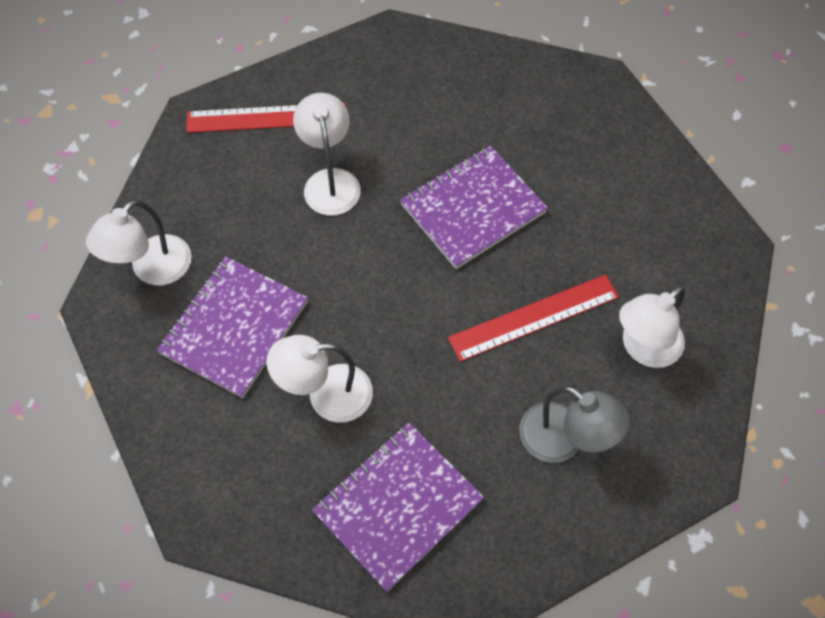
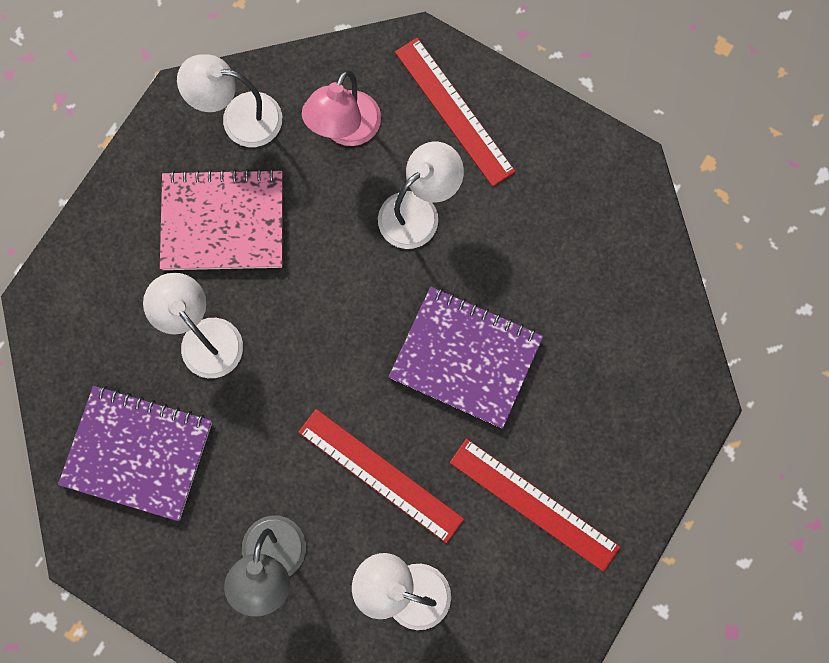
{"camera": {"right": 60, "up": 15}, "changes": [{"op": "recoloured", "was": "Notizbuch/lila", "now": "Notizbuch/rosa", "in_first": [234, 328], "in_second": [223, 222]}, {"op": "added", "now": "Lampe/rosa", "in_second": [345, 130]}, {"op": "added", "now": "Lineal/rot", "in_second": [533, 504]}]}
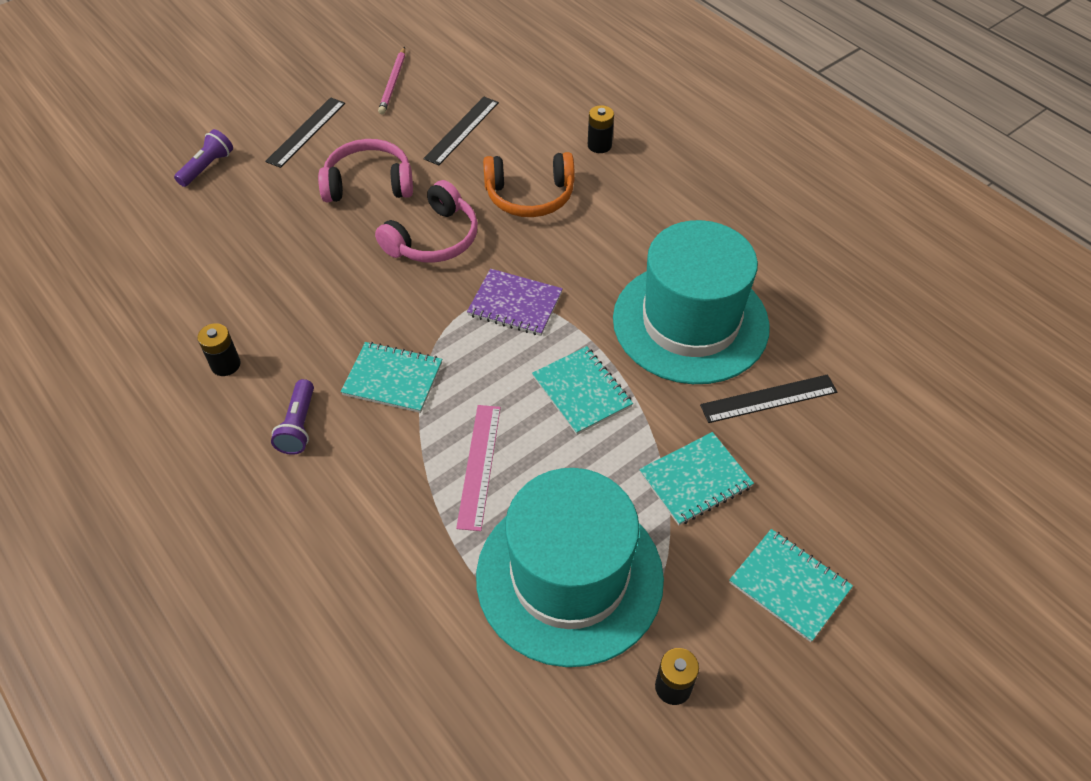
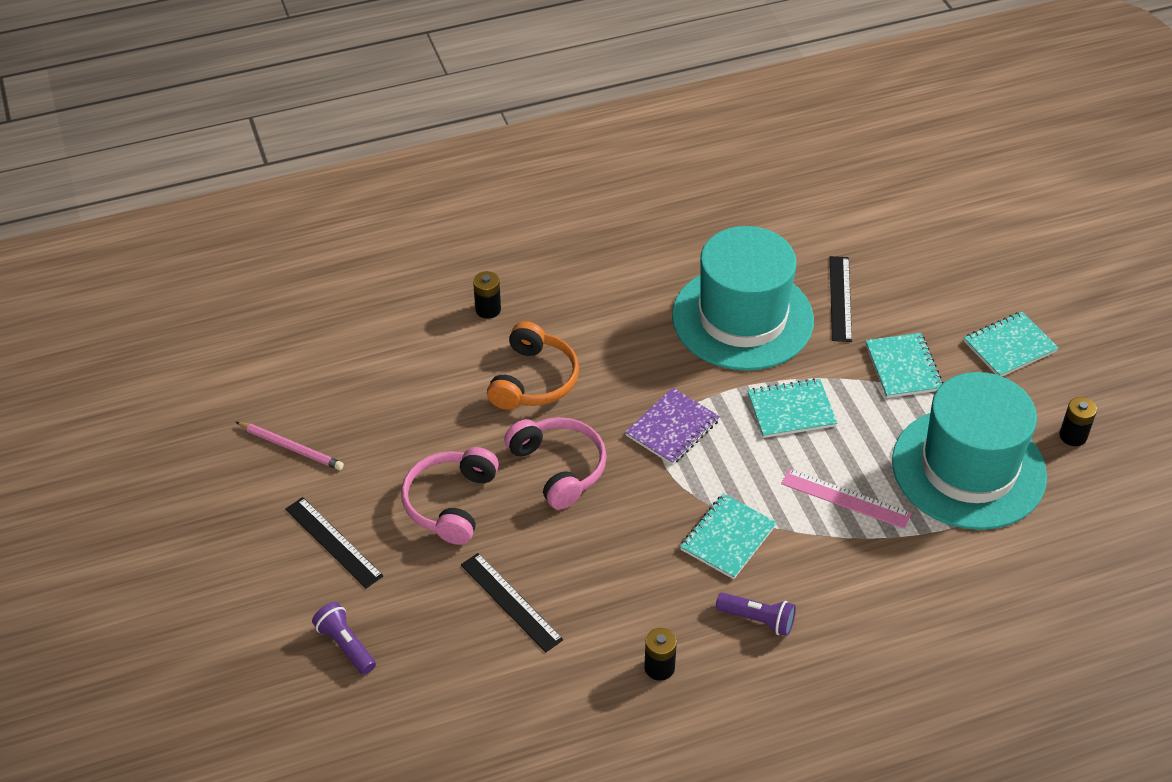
{"camera": {"right": -70, "up": -5}, "changes": [{"op": "moved", "was": "Lineal/schwarz", "in_first": [462, 130], "in_second": [511, 602]}]}
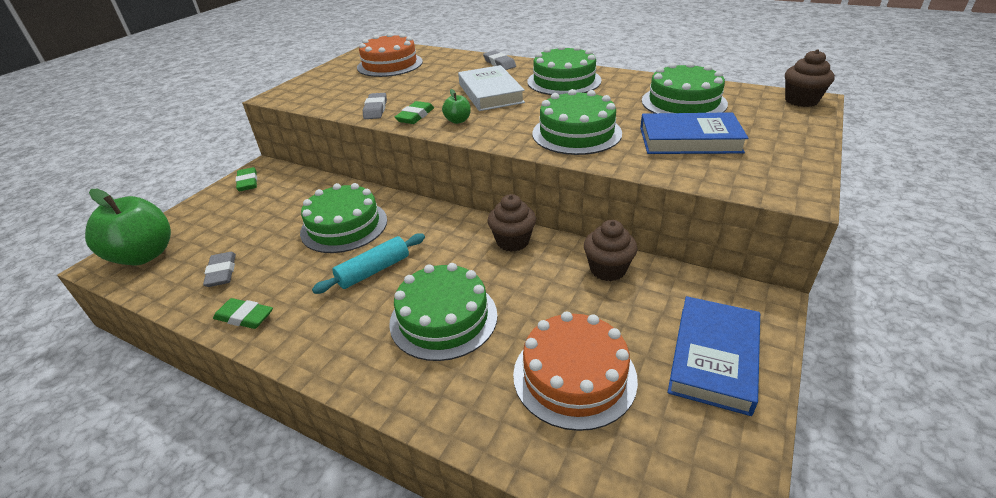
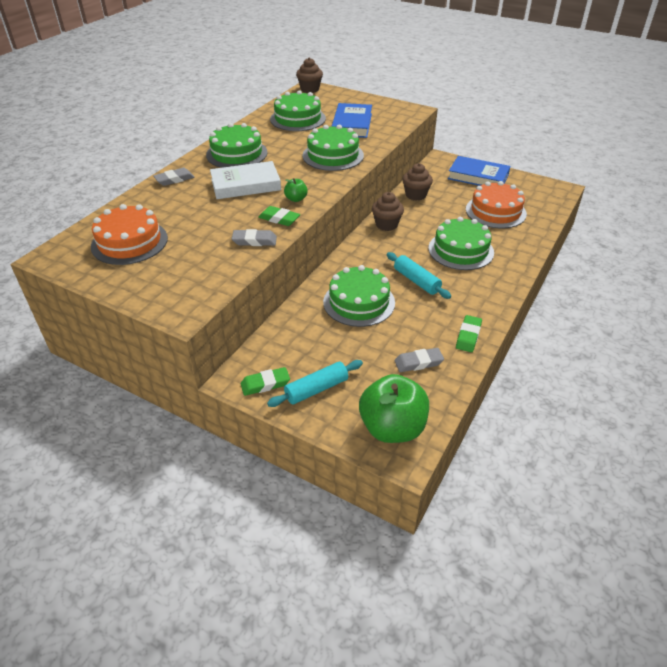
{"camera": {"right": -90, "up": 5}, "changes": [{"op": "added", "now": "Nudelholz/türkis", "in_second": [316, 389]}]}
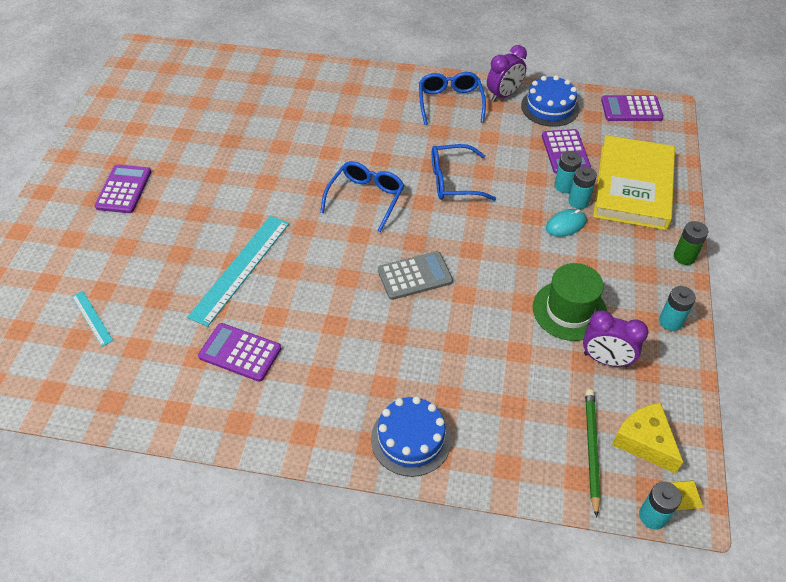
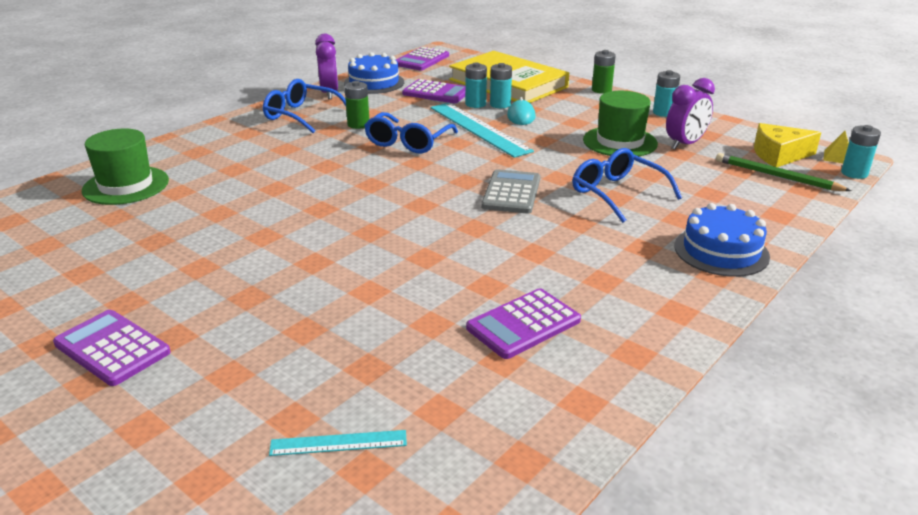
{"camera": {"right": -60, "up": -20}, "changes": [{"op": "moved", "was": "Lineal/türkis", "in_first": [240, 268], "in_second": [479, 129]}, {"op": "moved", "was": "Brille/blau", "in_first": [365, 199], "in_second": [617, 193]}, {"op": "added", "now": "Hut/grün", "in_second": [126, 185]}, {"op": "added", "now": "Batterie/grün", "in_second": [358, 124]}]}
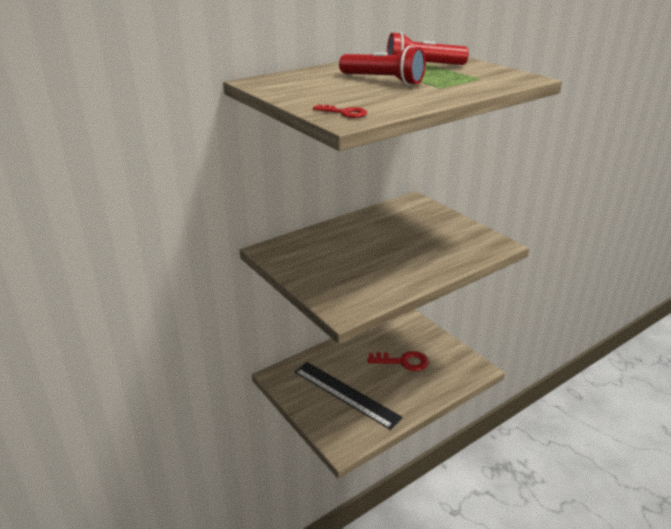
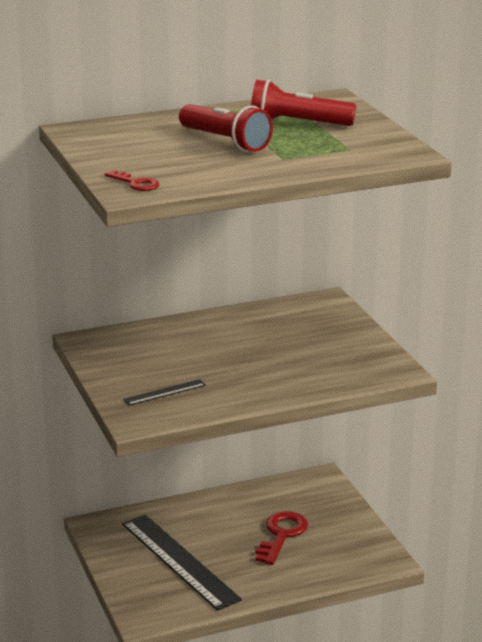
{"camera": {"right": 15, "up": -5}, "changes": [{"op": "turned", "was": "Schlüssel/rot", "in_first": [402, 361], "in_second": [281, 535], "clockwise": -90}, {"op": "added", "now": "Lineal/schwarz", "in_second": [164, 392]}]}
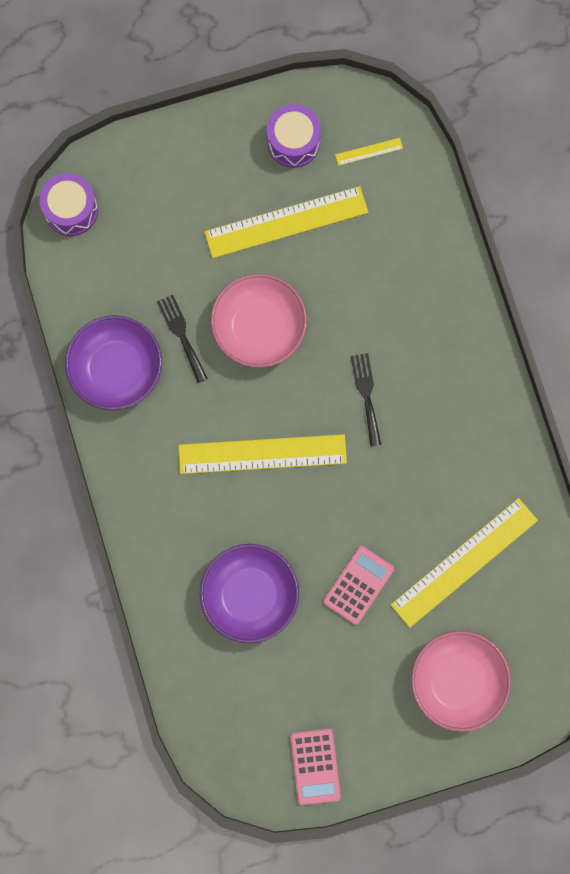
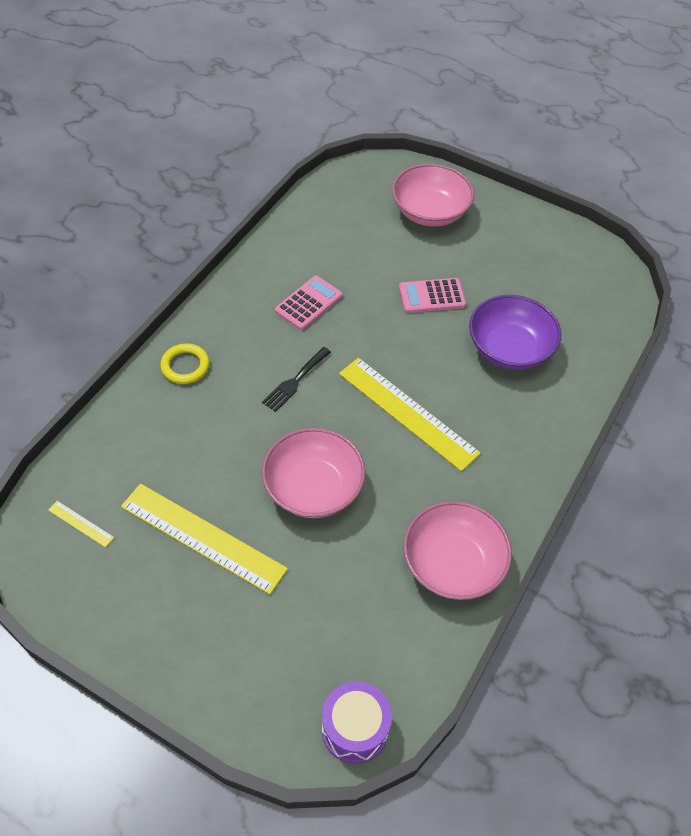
{"camera": {"right": -135, "up": -25}, "changes": [{"op": "recoloured", "was": "Schüssel/lila", "now": "Schüssel/rosa", "in_first": [116, 369], "in_second": [452, 564]}, {"op": "removed", "was": "Gabel/schwarz", "in_first": [181, 335]}, {"op": "removed", "was": "Trommel/lila", "in_first": [293, 142]}, {"op": "moved", "was": "Taschenrechner/rosa", "in_first": [315, 766], "in_second": [308, 303]}, {"op": "removed", "was": "Lineal/gelb", "in_first": [464, 562]}, {"op": "added", "now": "Ring/gelb", "in_second": [185, 366]}]}
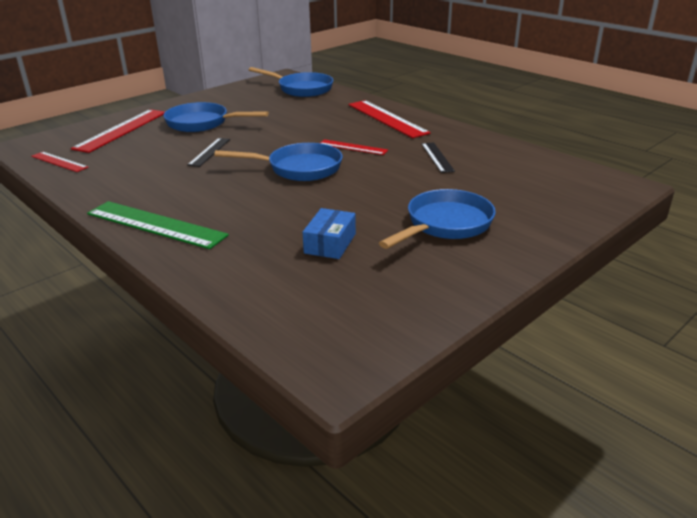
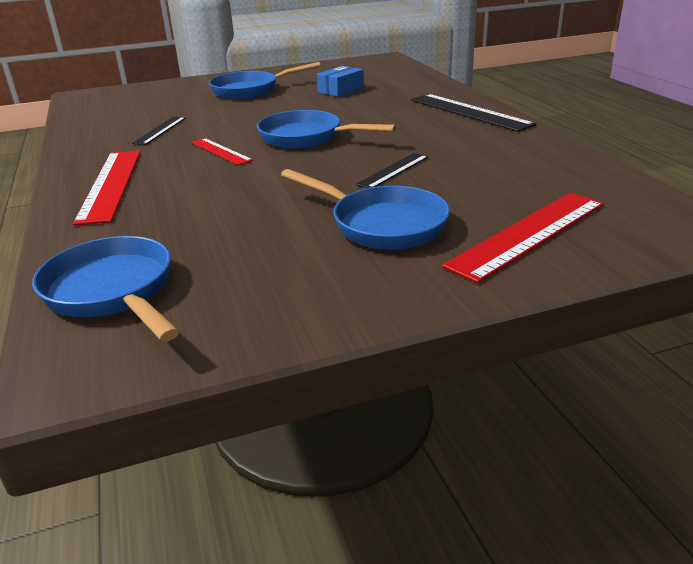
{"camera": {"right": -155, "up": 0}, "changes": [{"op": "removed", "was": "Lineal/rot", "in_first": [59, 162]}, {"op": "recoloured", "was": "Lineal/grün", "now": "Lineal/schwarz", "in_first": [155, 224], "in_second": [469, 112]}]}
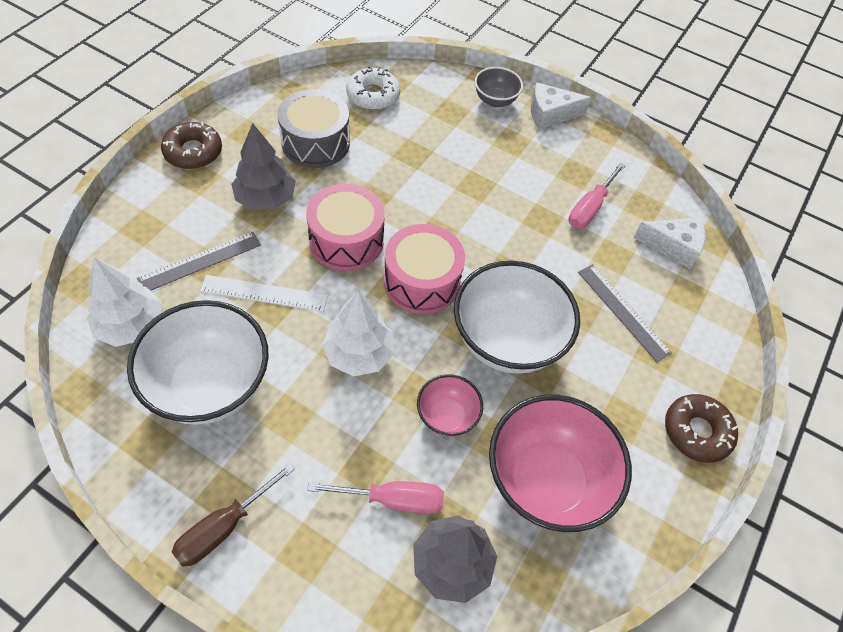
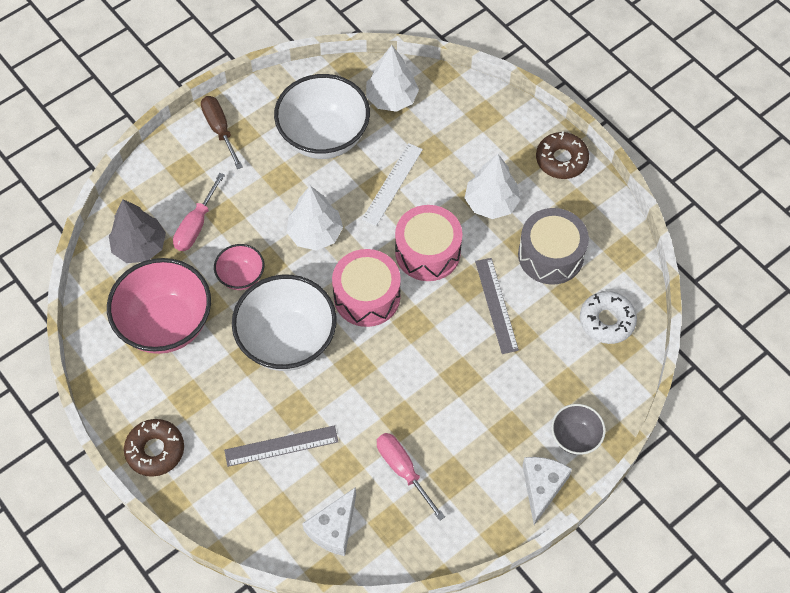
{"camera": {"right": 115, "up": 5}, "changes": [{"op": "moved", "was": "Lineal/grau", "in_first": [200, 262], "in_second": [496, 305]}, {"op": "recoloured", "was": "Baum/grau", "now": "Baum/weiß", "in_first": [265, 199], "in_second": [491, 203]}]}
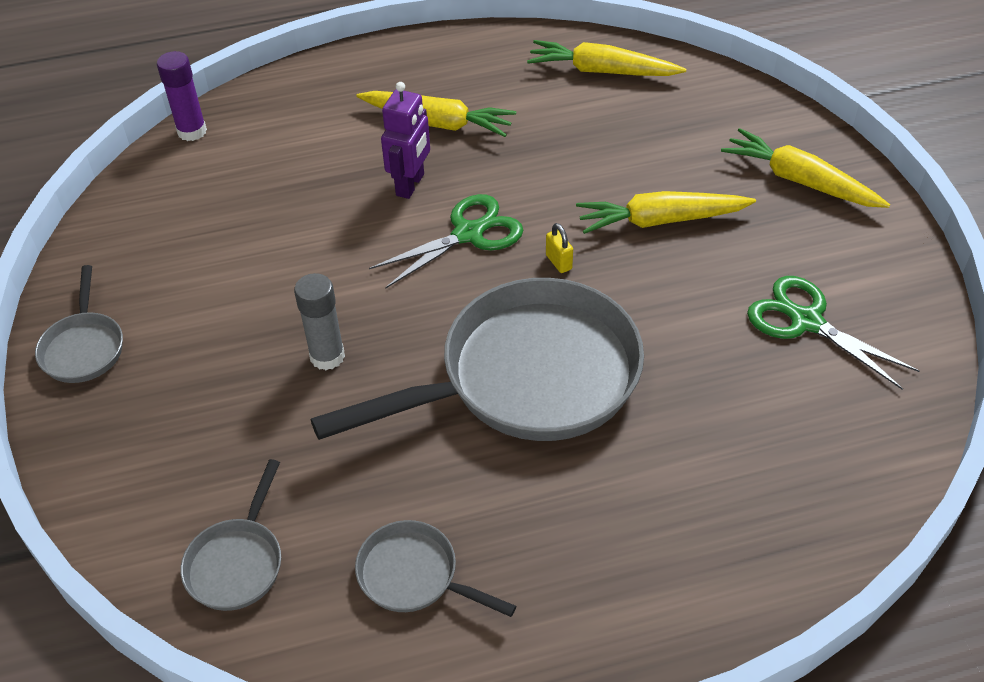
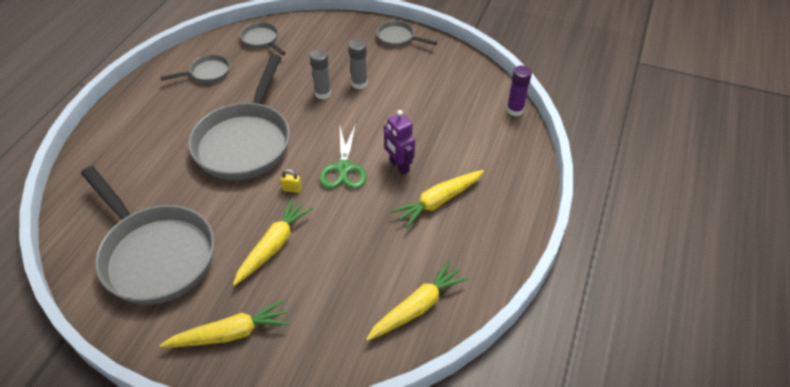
{"camera": {"right": 125, "up": 0}, "changes": [{"op": "replaced", "was": "Schere/grün", "now": "Pfanne/grau", "in_first": [806, 322], "in_second": [155, 255]}, {"op": "added", "now": "Klebestift/grau", "in_second": [359, 83]}]}
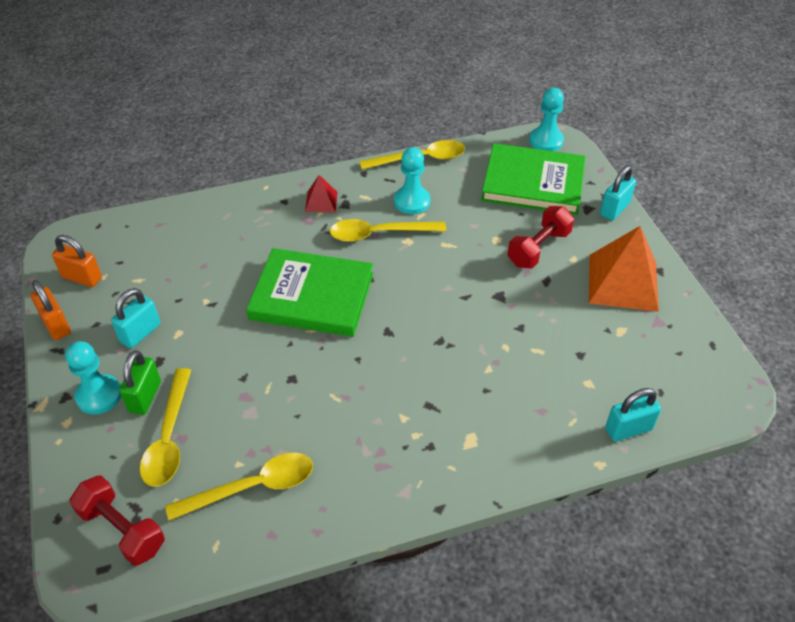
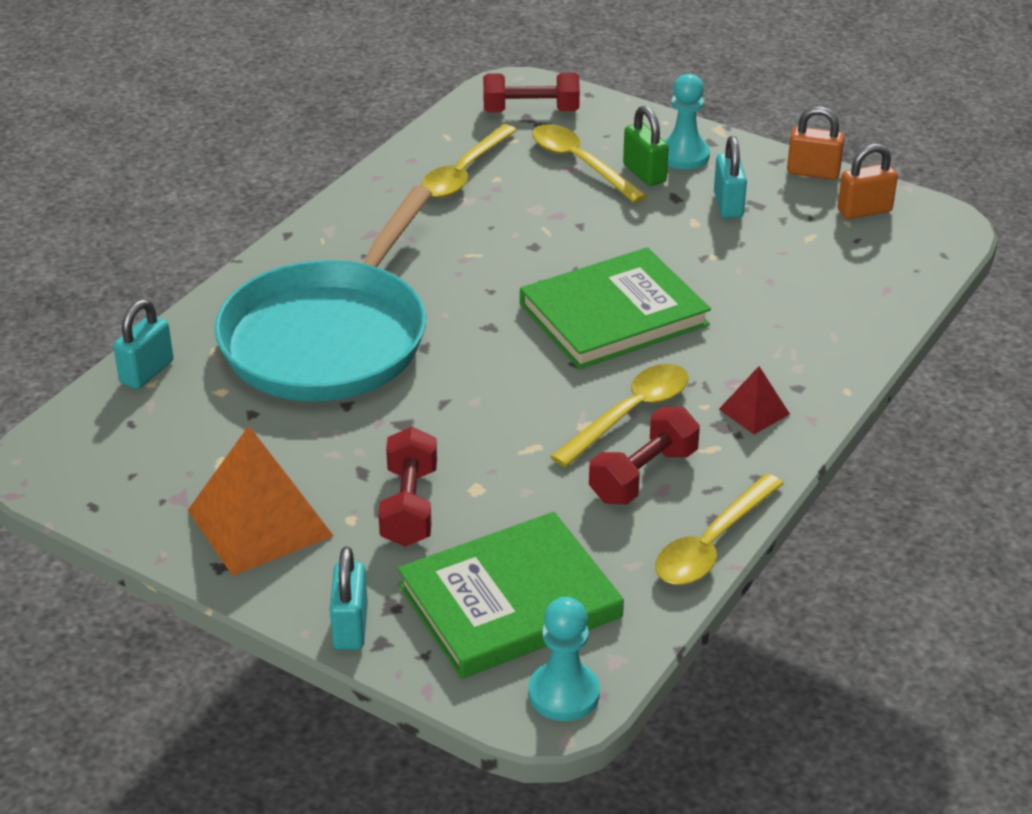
{"camera": {"right": 140, "up": -10}, "changes": [{"op": "replaced", "was": "Bauer/türkis", "now": "Hantel/rot", "in_first": [412, 201], "in_second": [643, 476]}, {"op": "added", "now": "Pfanne/türkis", "in_second": [329, 338]}]}
